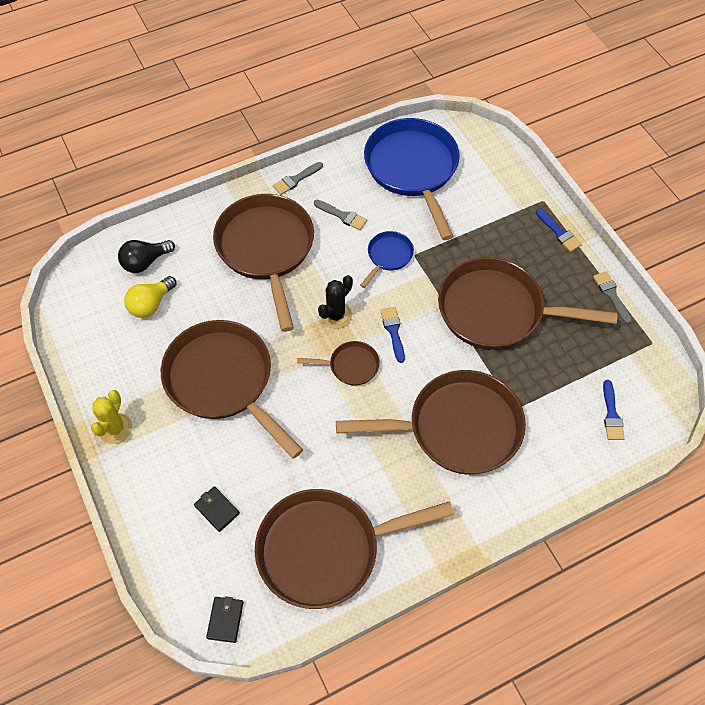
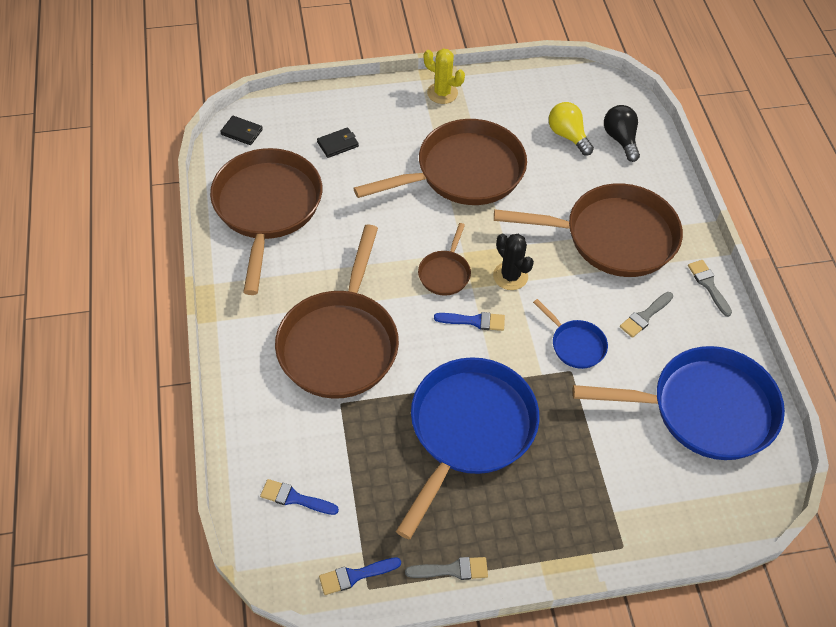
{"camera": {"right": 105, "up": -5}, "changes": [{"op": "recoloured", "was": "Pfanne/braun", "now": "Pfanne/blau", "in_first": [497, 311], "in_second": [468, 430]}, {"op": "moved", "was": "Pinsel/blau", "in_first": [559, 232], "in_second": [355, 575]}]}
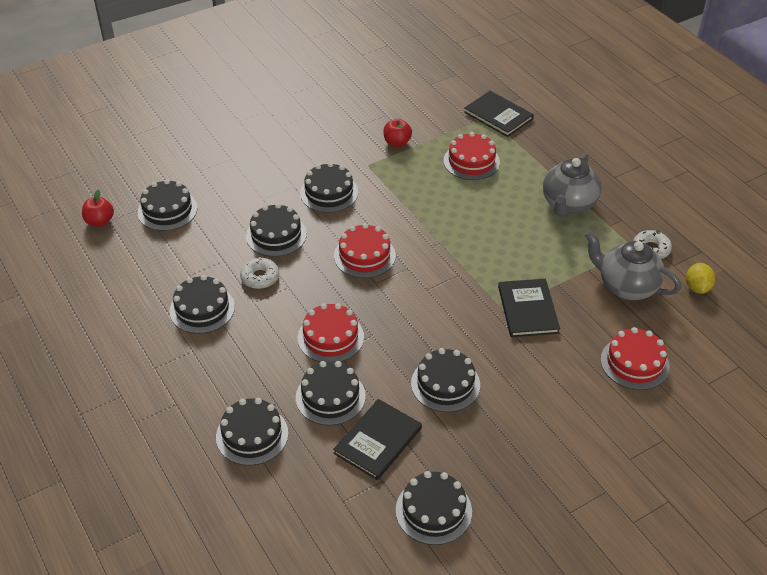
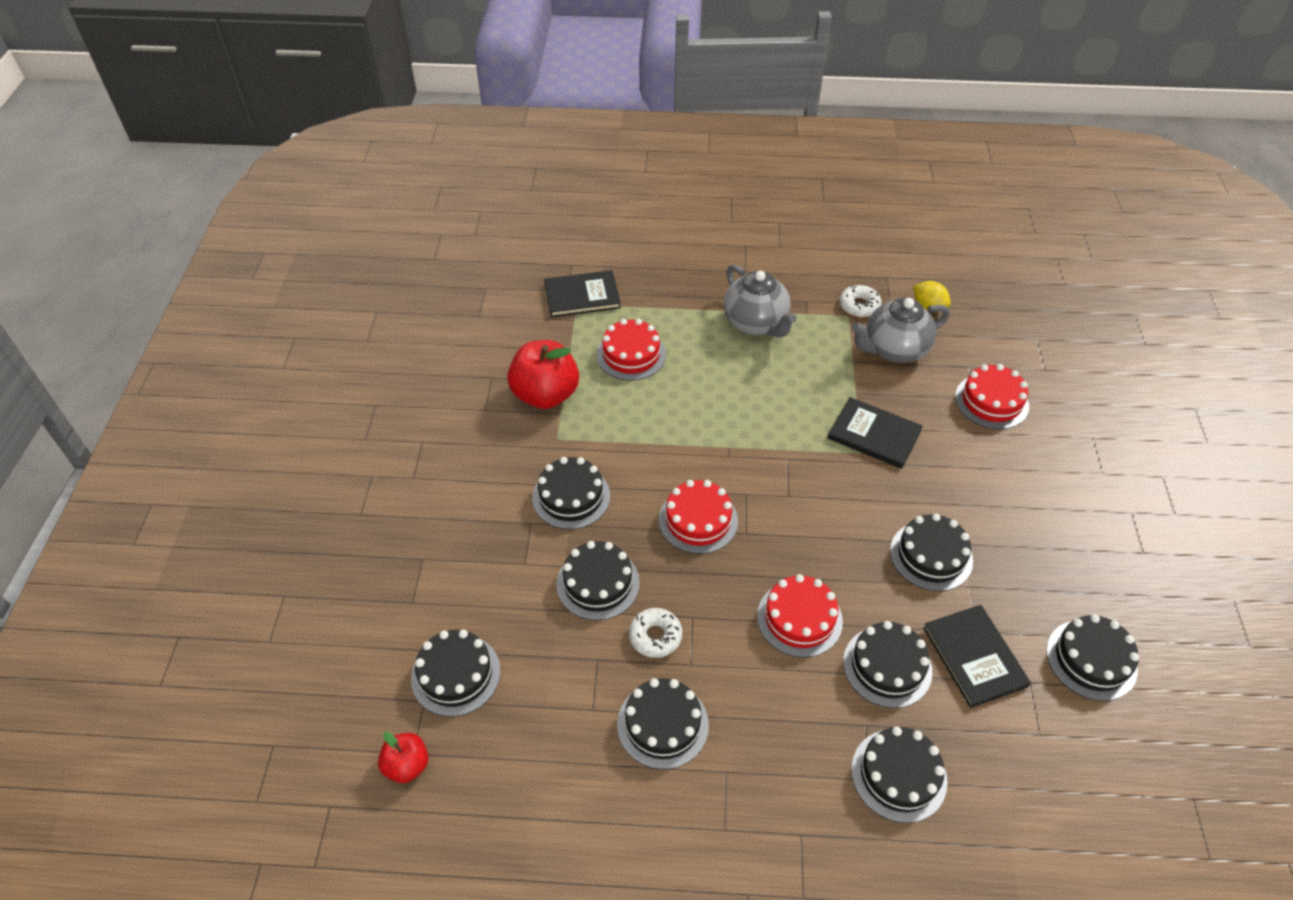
{"camera": {"right": -55, "up": 5}, "changes": [{"op": "resized", "was": "Apfel/rot", "in_first": [397, 142], "in_second": [545, 395], "ratio": 1.87}]}
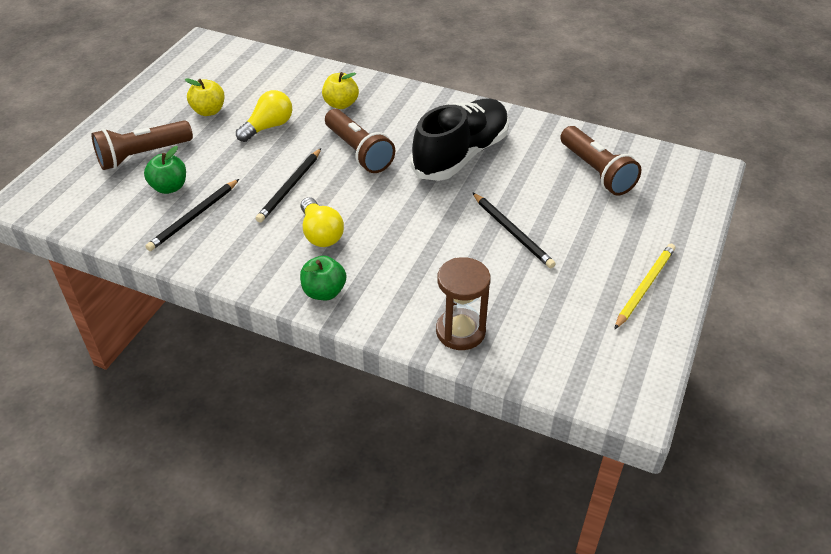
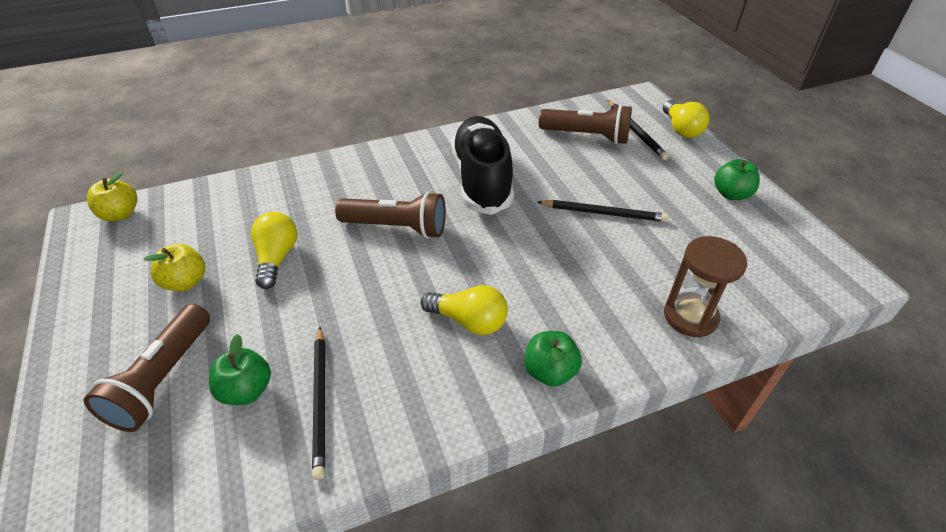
{"camera": {"right": -45, "up": 0}, "changes": [{"op": "moved", "was": "Bleistift/schwarz", "in_first": [290, 187], "in_second": [635, 131]}, {"op": "moved", "was": "Apfel/gelb", "in_first": [341, 104], "in_second": [120, 214]}, {"op": "replaced", "was": "Bleistift/gelb", "now": "Apfel/grün", "in_first": [644, 287], "in_second": [731, 194]}, {"op": "added", "now": "Glühbirne/gelb", "in_second": [681, 129]}]}
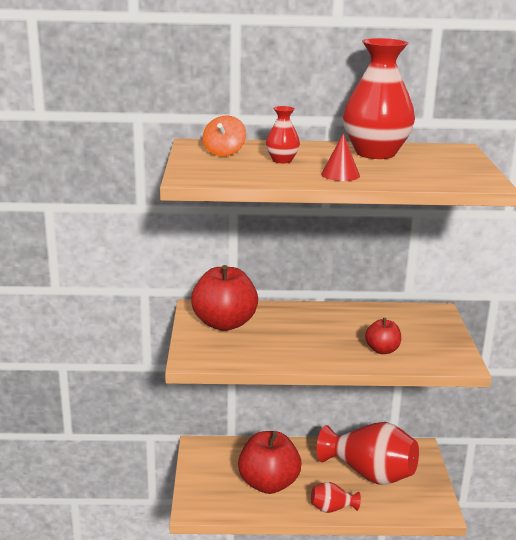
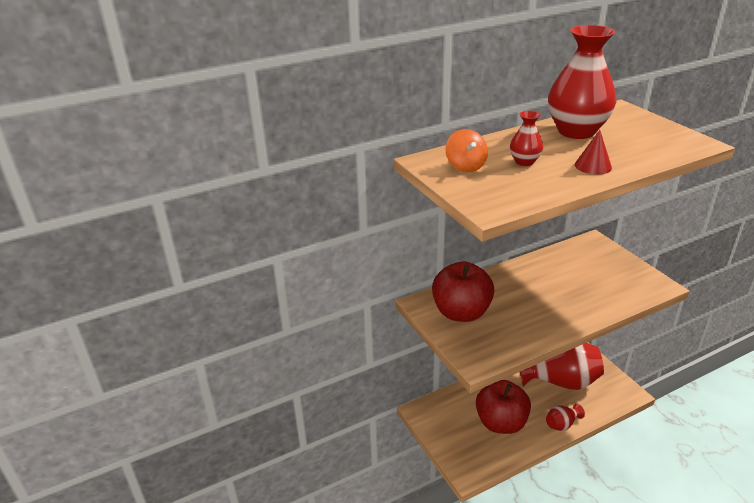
{"camera": {"right": -25, "up": 10}, "changes": [{"op": "removed", "was": "Apfel/rot", "in_first": [382, 350]}]}
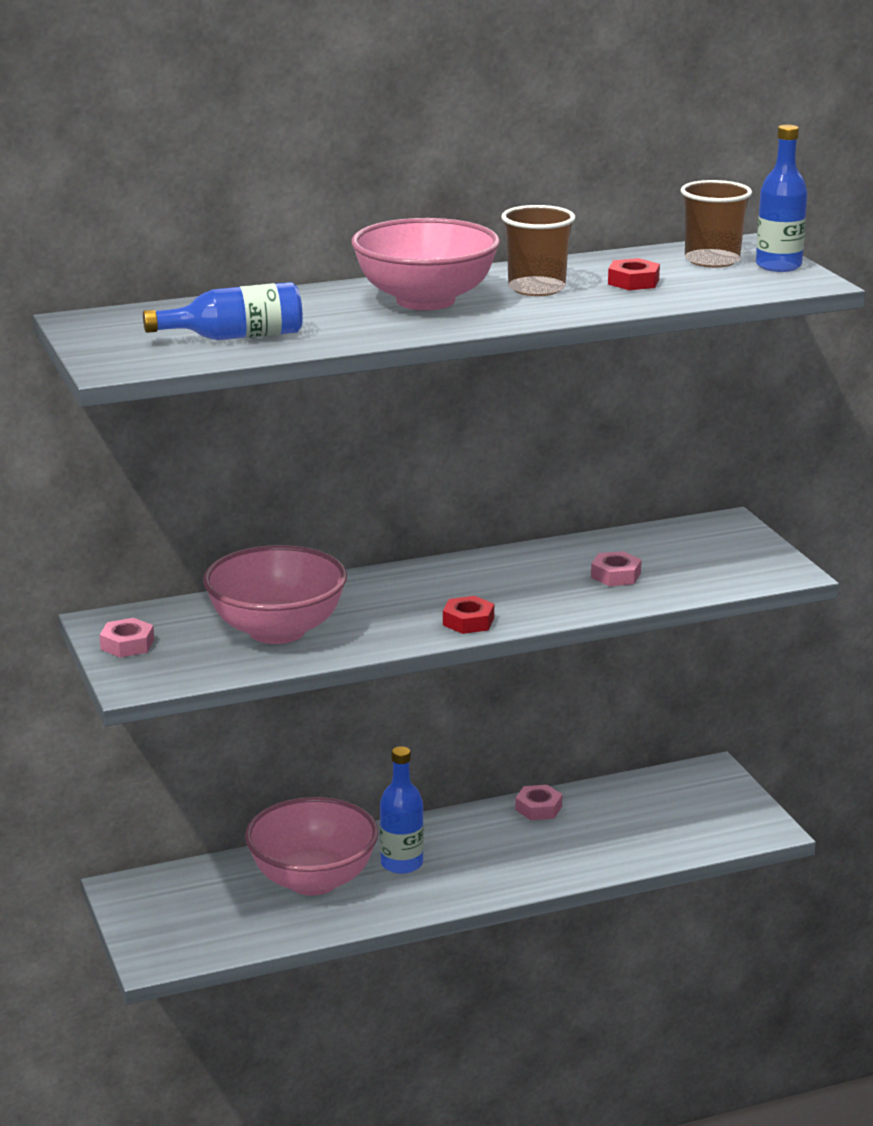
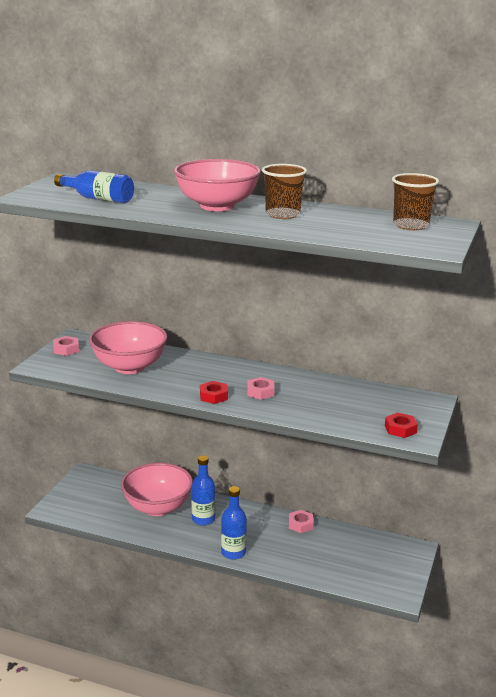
{"camera": {"right": 40, "up": 0}, "changes": [{"op": "moved", "was": "Sechskantmutter/rosa", "in_first": [615, 575], "in_second": [260, 392]}, {"op": "moved", "was": "Sechskantmutter/rot", "in_first": [633, 282], "in_second": [400, 429]}, {"op": "moved", "was": "Flasche/blau", "in_first": [778, 266], "in_second": [233, 552]}]}
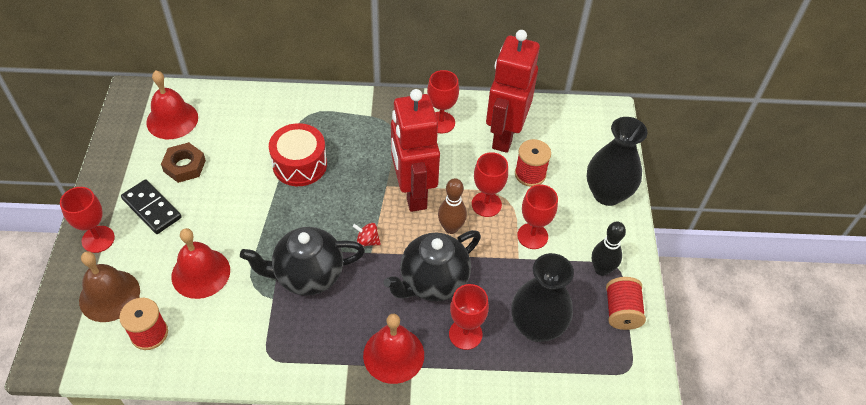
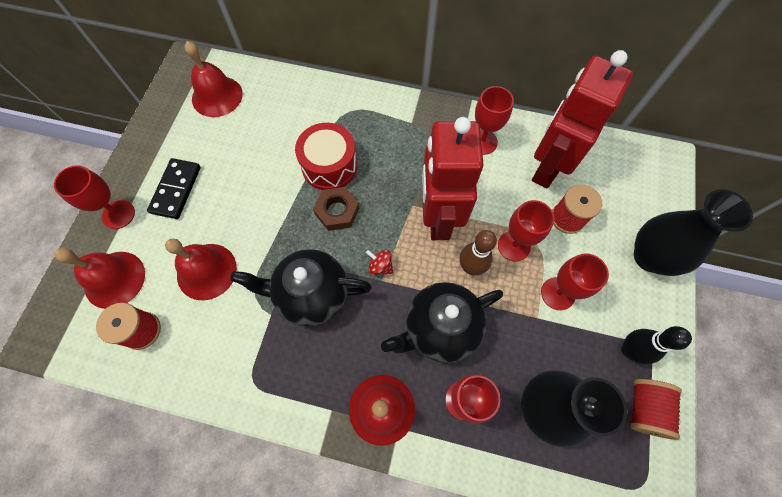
{"camera": {"right": 15, "up": 15}, "changes": [{"op": "recoloured", "was": "Glocke/braun", "now": "Glocke/rot", "in_first": [109, 295], "in_second": [114, 279]}, {"op": "turned", "was": "Dominostein/schwarz", "in_first": [151, 208], "in_second": [176, 190], "clockwise": 45}, {"op": "moved", "was": "Sechskantmutter/braun", "in_first": [184, 166], "in_second": [337, 211]}]}
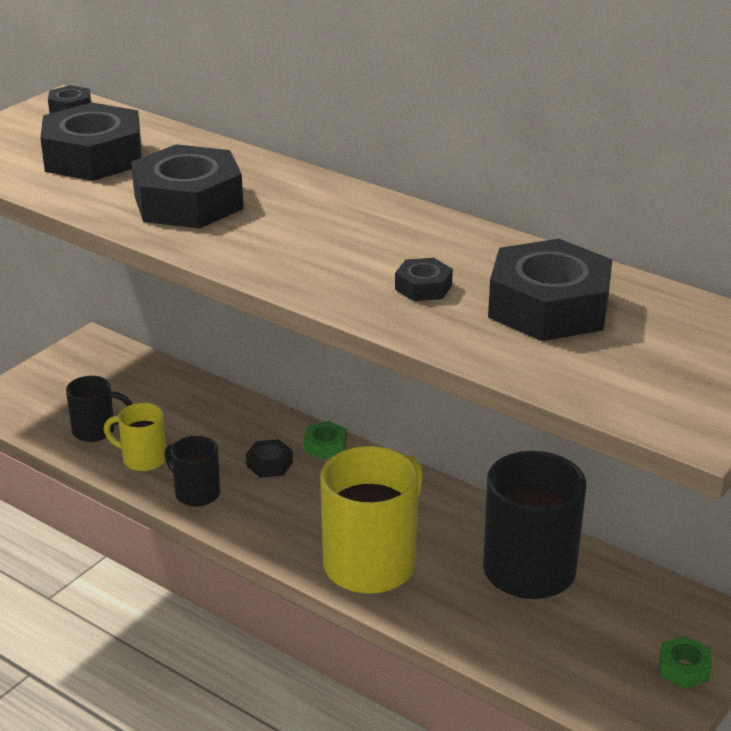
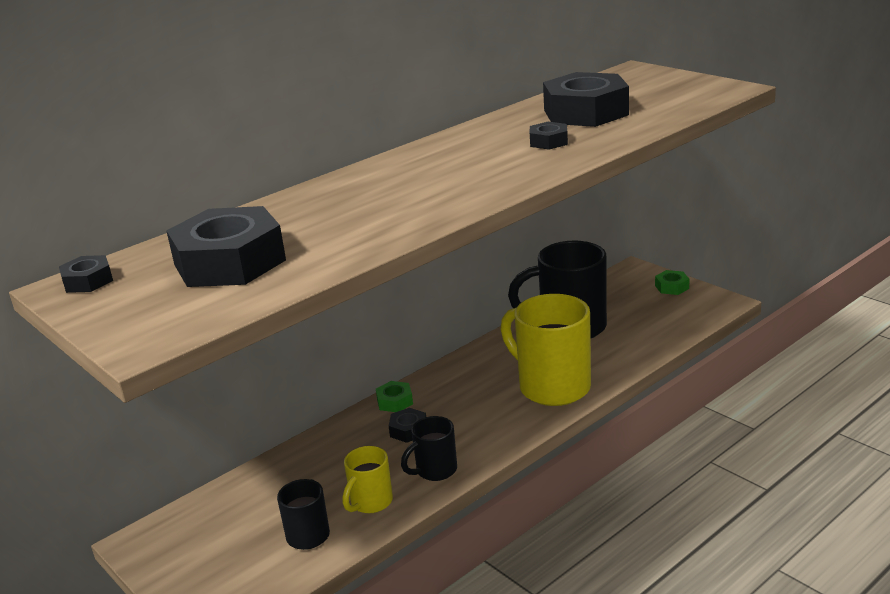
{"camera": {"right": -75, "up": -5}, "changes": [{"op": "removed", "was": "Sechskantmutter/schwarz", "in_first": [188, 202]}]}
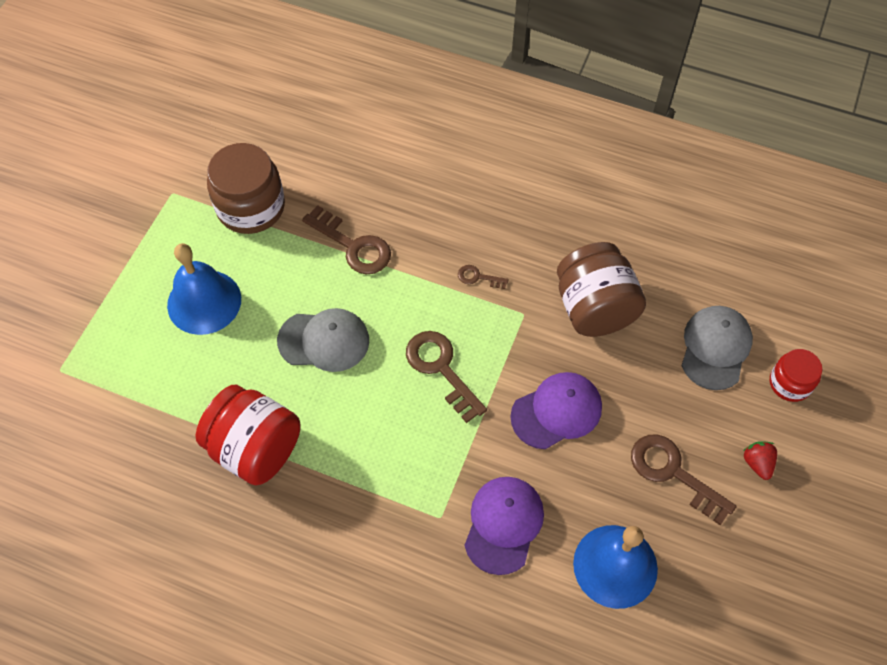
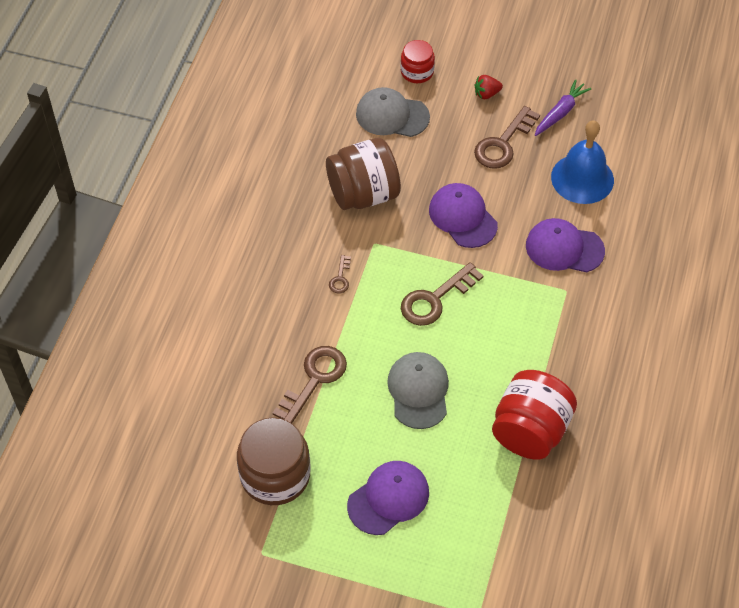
{"camera": {"right": -95, "up": -5}, "changes": [{"op": "replaced", "was": "Glocke/blau", "now": "Kappe/lila", "in_first": [204, 302], "in_second": [388, 498]}, {"op": "added", "now": "Karotte/lila", "in_second": [560, 113]}]}
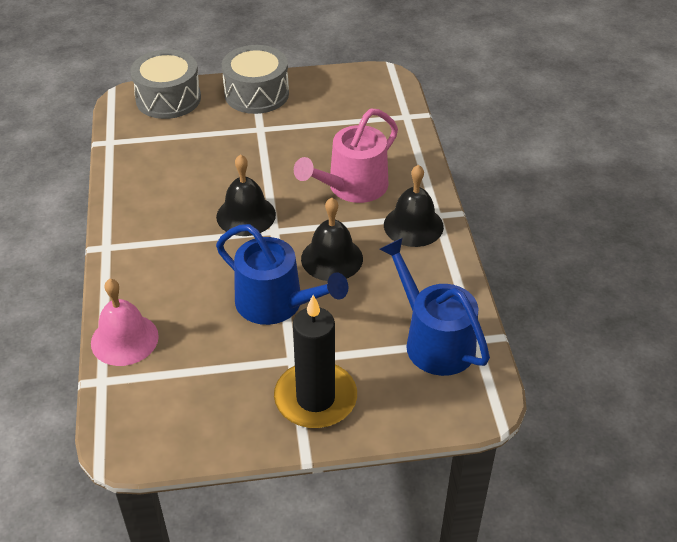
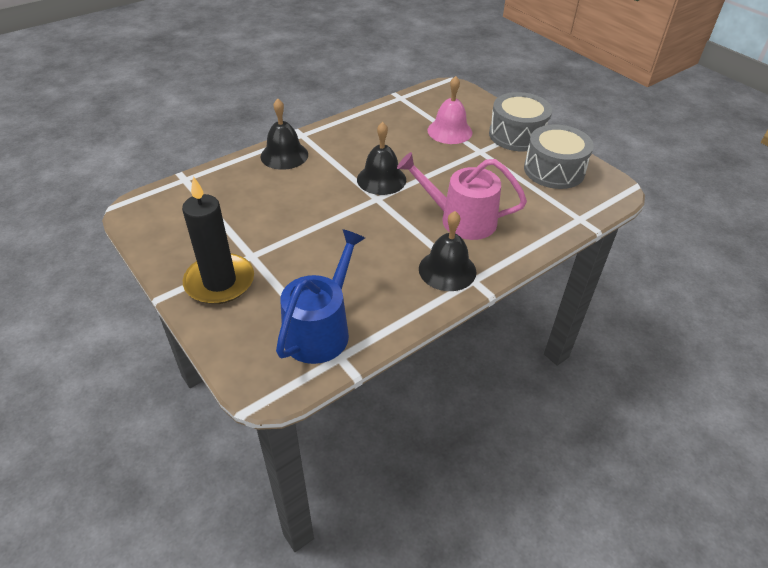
{"camera": {"right": 60, "up": 0}, "changes": [{"op": "moved", "was": "Glocke/rosa", "in_first": [124, 339], "in_second": [449, 131]}, {"op": "moved", "was": "Trommel/grau", "in_first": [168, 99], "in_second": [554, 170]}, {"op": "removed", "was": "Gießkanne/blau", "in_first": [276, 303]}, {"op": "moved", "was": "Glocke/schwarz", "in_first": [332, 258], "in_second": [284, 155]}]}
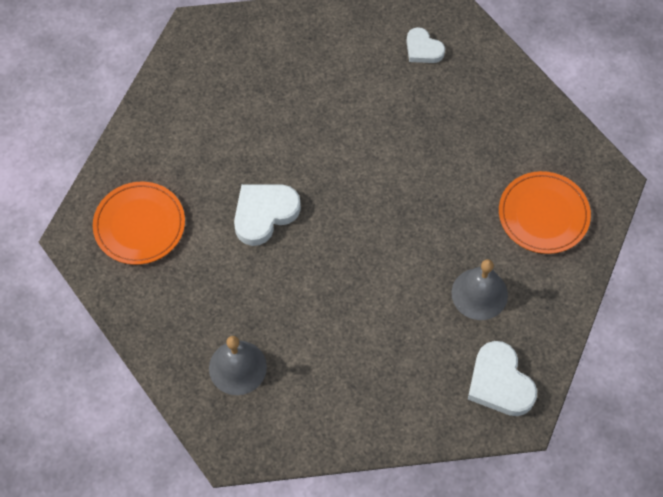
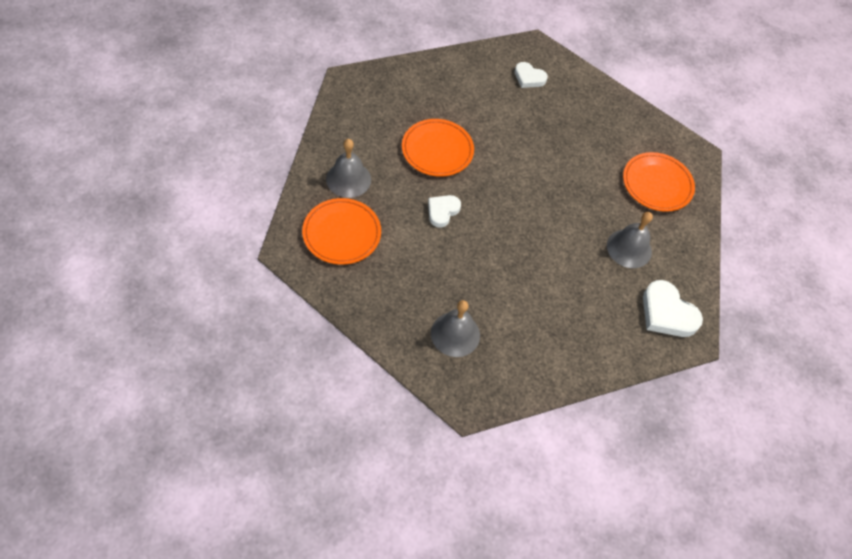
{"camera": {"right": -20, "up": -5}, "changes": [{"op": "resized", "was": "Herz/weiß", "in_first": [264, 214], "in_second": [442, 211], "ratio": 0.63}, {"op": "added", "now": "Glocke/grau", "in_second": [348, 179]}, {"op": "added", "now": "Teller/orange", "in_second": [437, 150]}]}
